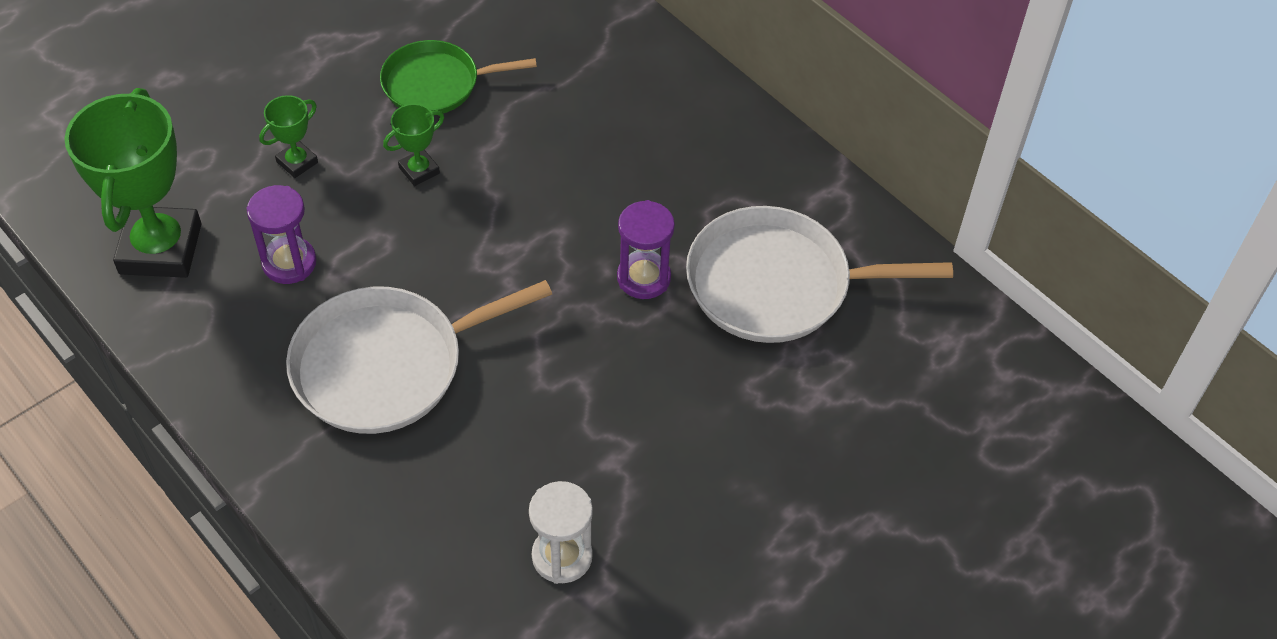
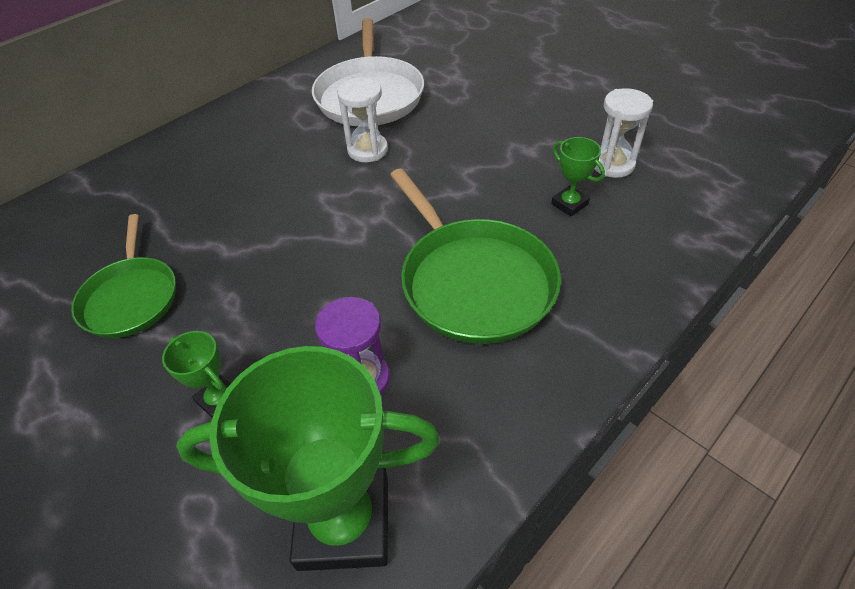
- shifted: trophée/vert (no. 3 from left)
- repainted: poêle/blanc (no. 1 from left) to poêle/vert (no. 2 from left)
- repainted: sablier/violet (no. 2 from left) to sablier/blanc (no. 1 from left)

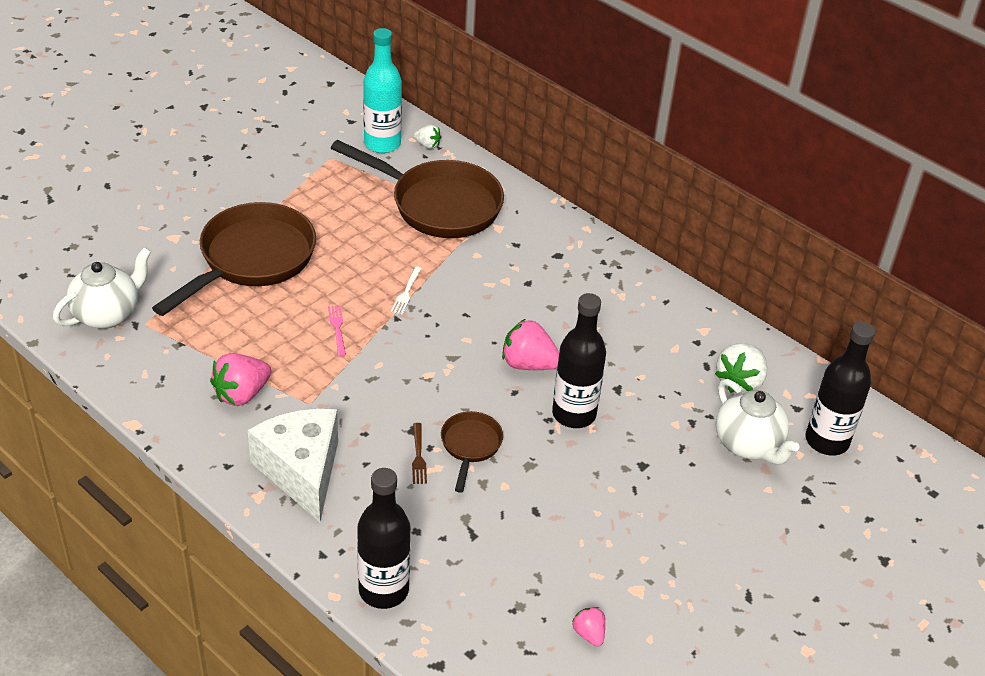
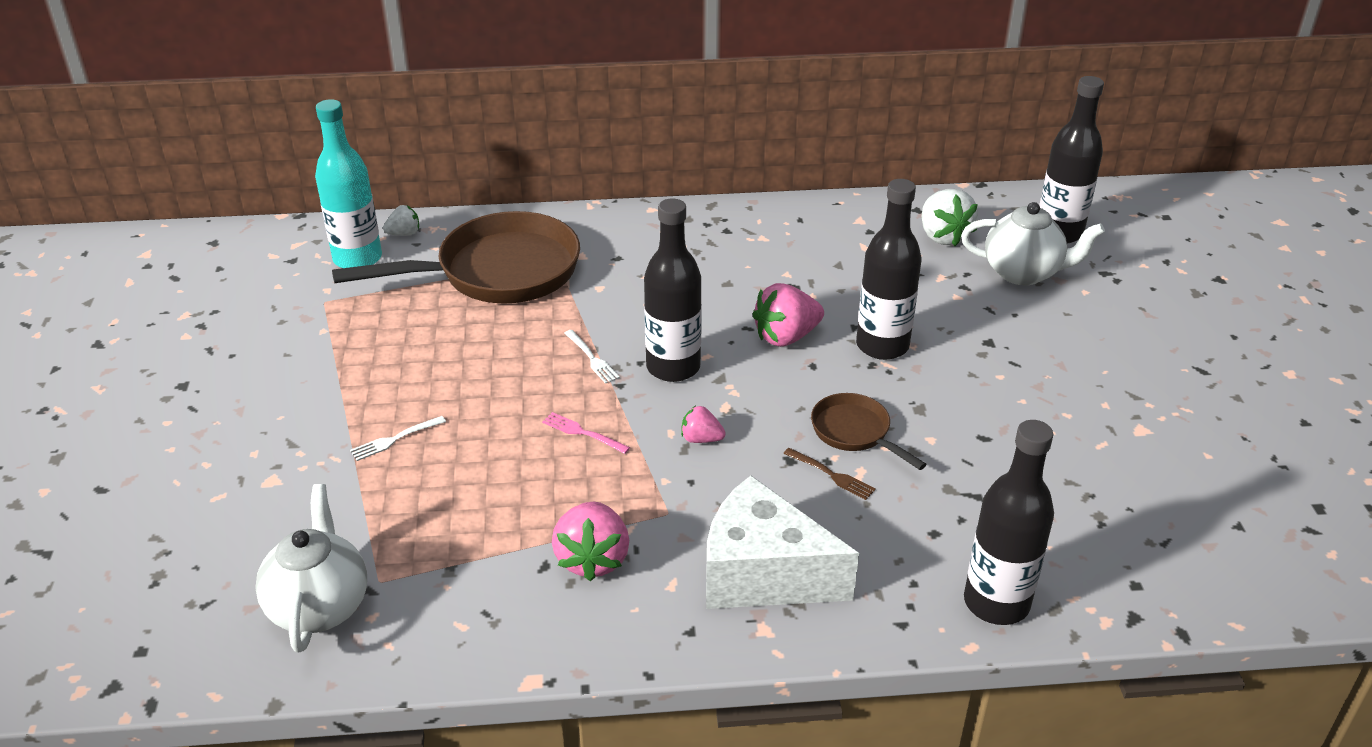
- new: bouteille/noir (no. 1 from left)
- shifted: fraise/rose (no. 3 from left in the first image) to fraise/rose (no. 2 from left)
- swapped: poêle/marron (no. 1 from left) to fourchette/blanc (no. 1 from left)

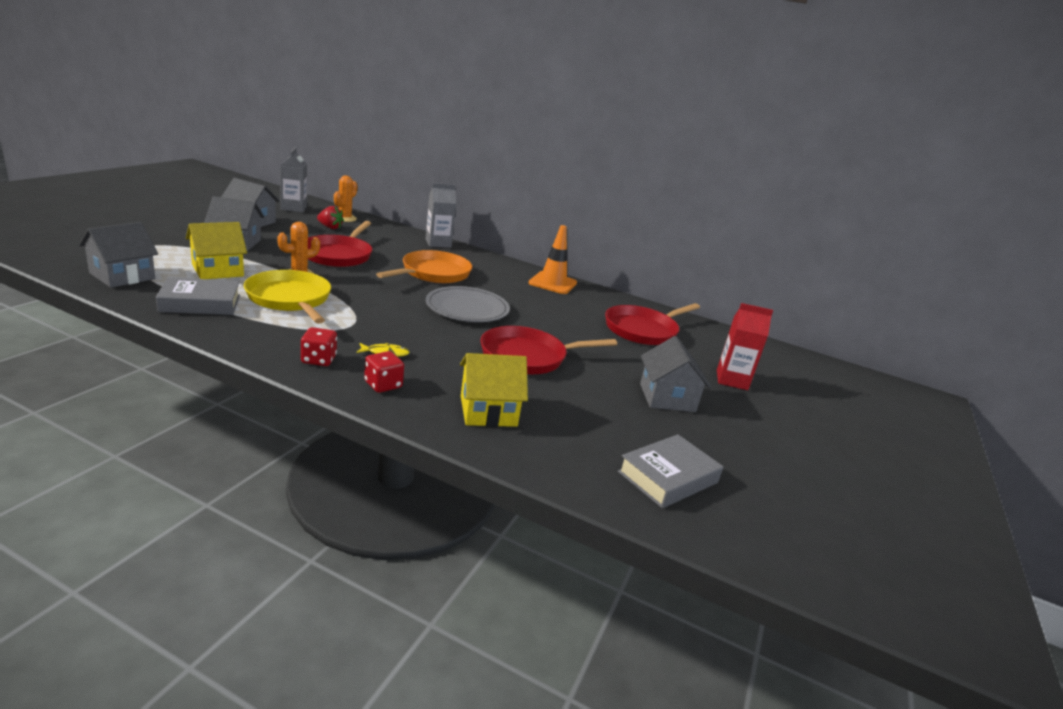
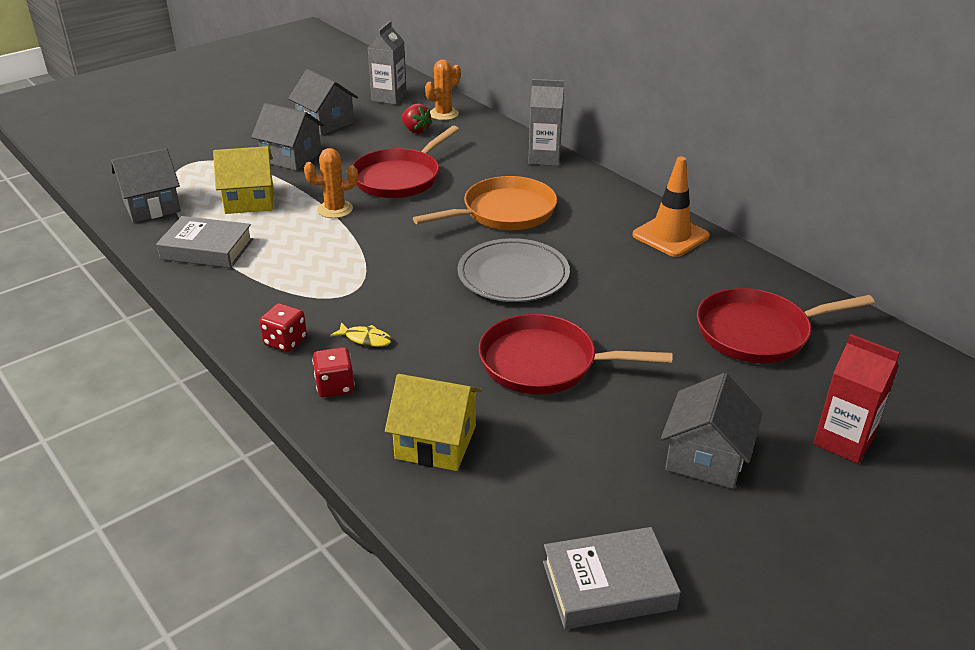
- gone: poêle/jaune

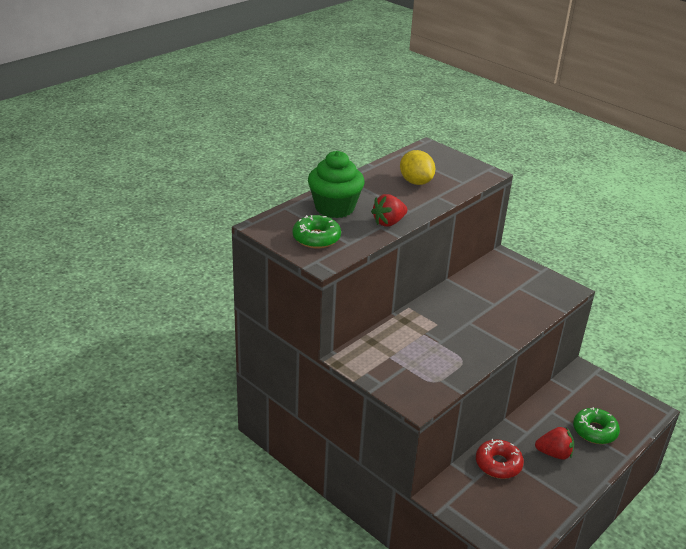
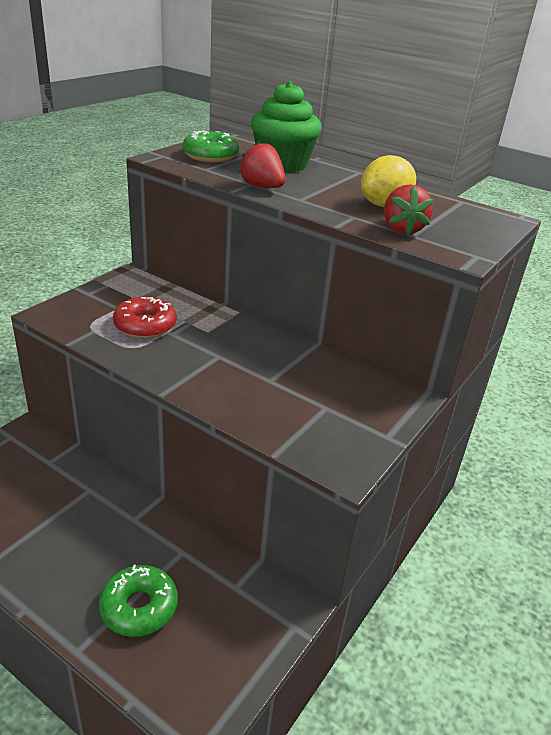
- shifted: beignet/rouge
- shifted: fraise/rouge (no. 2 from left)

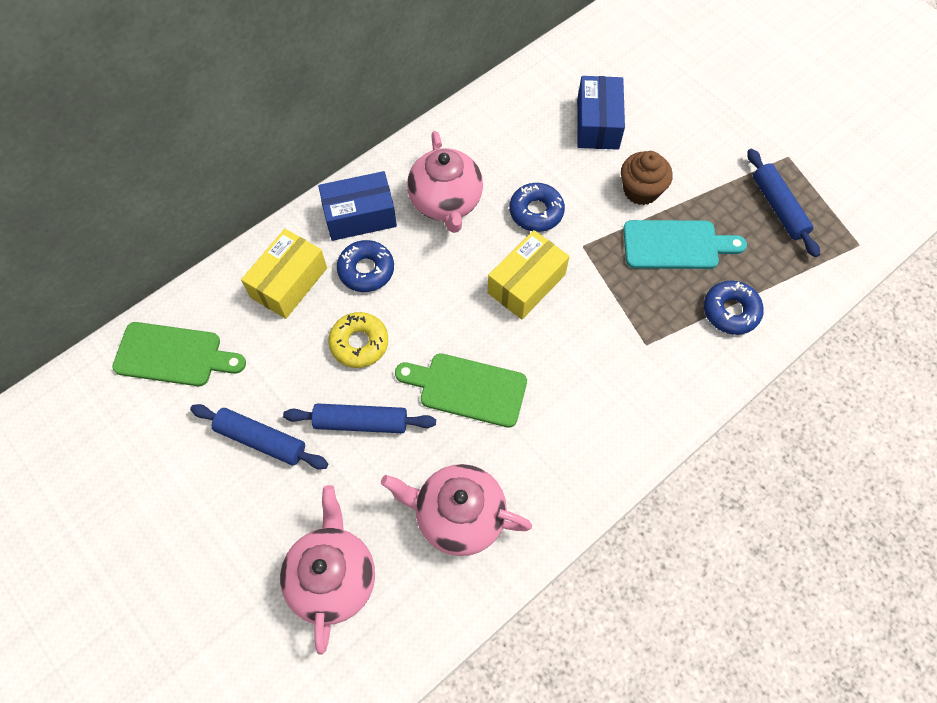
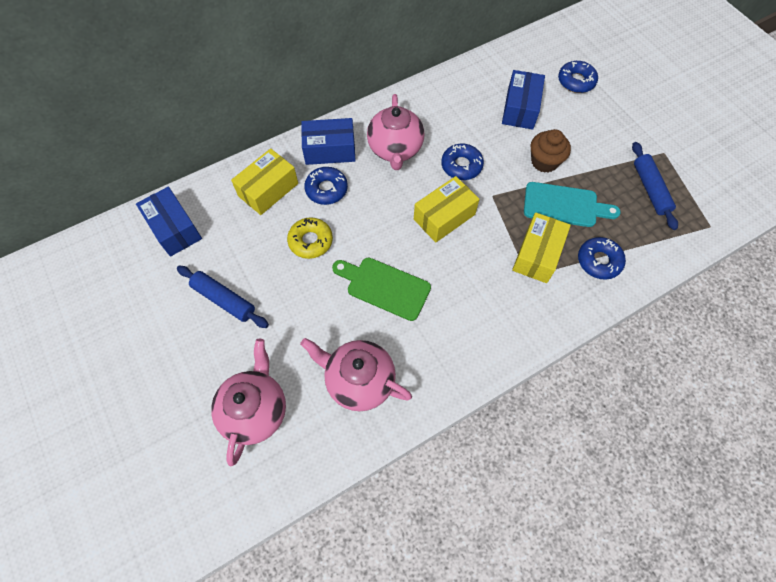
- gone: rouleau à pâtisserie/bleu (no. 2 from left)
- new: boîte/jaune (no. 3 from left)
- new: beignet/bleu (no. 3 from left)
- swapped: planche à découper/vert (no. 1 from left) to boîte/bleu (no. 1 from left)

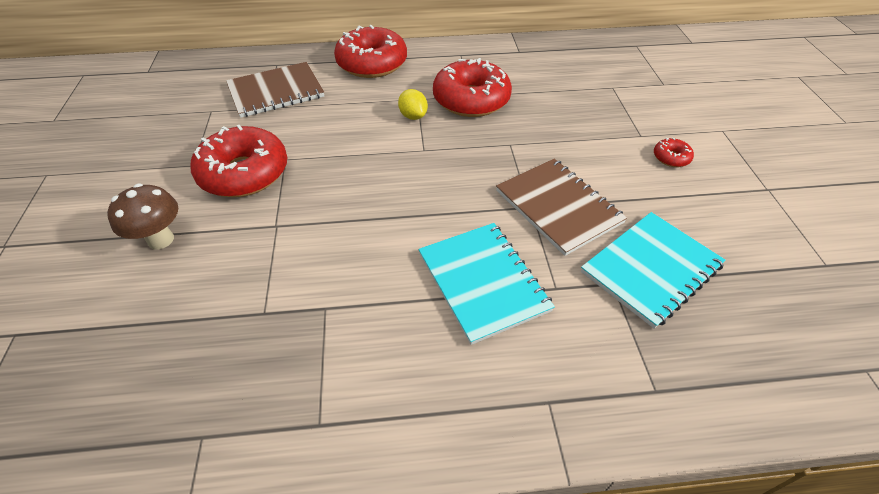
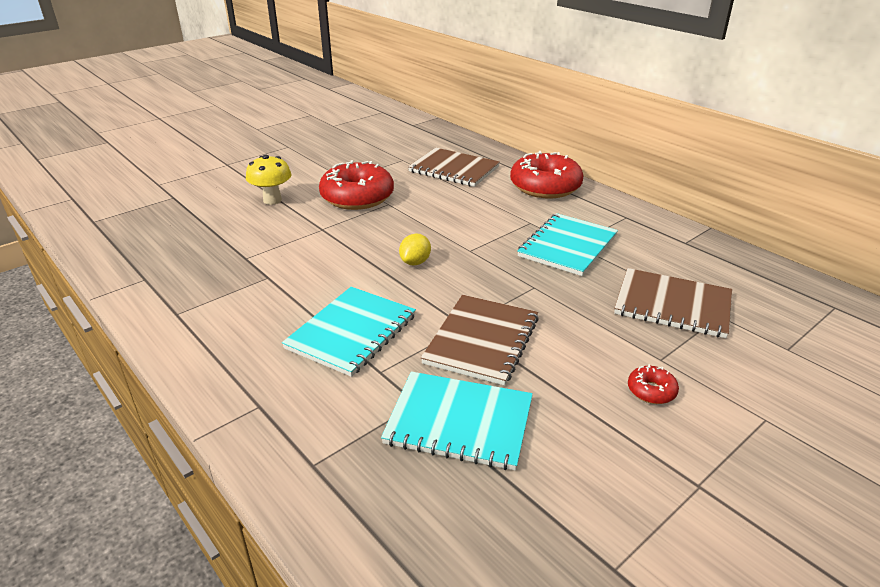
- new: carnet/marron (no. 3 from left)
- shifted: citron/jaune
- swapped: beignet/rouge (no. 3 from left) to carnet/turquoise (no. 3 from left)
- repainted: champignon/marron to champignon/jaune

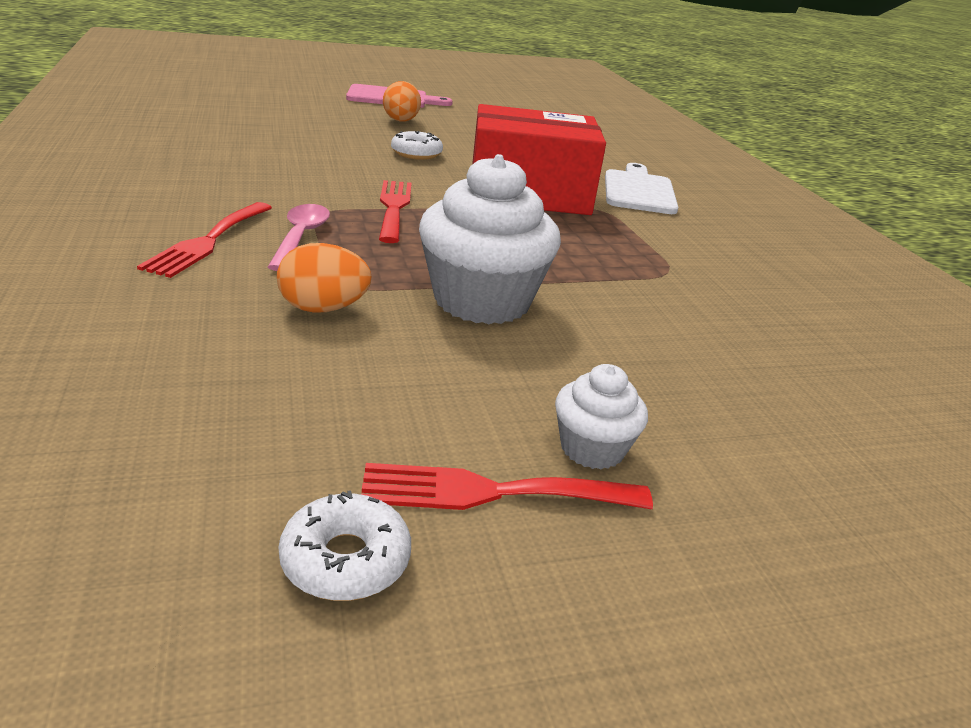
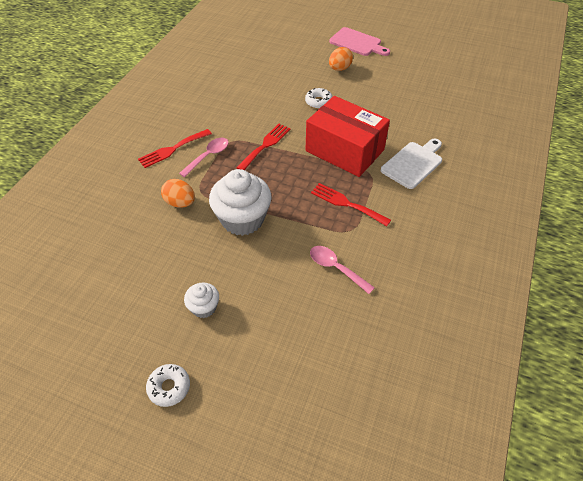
- new: cuillère/rose (no. 2 from left)
- shifted: beignet/blanc (no. 1 from left)
- shifted: fourchette/rouge (no. 3 from left)

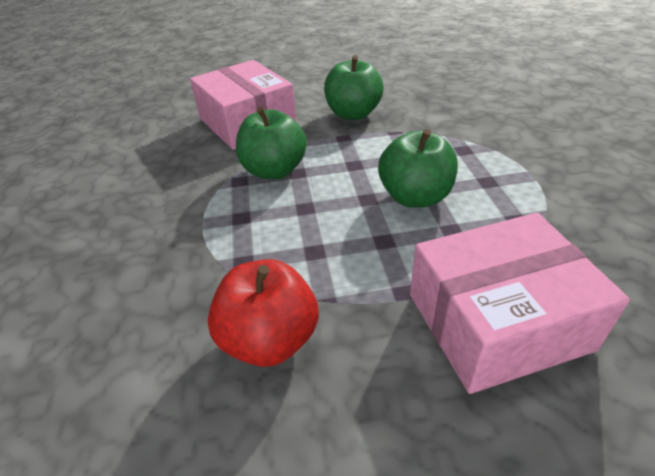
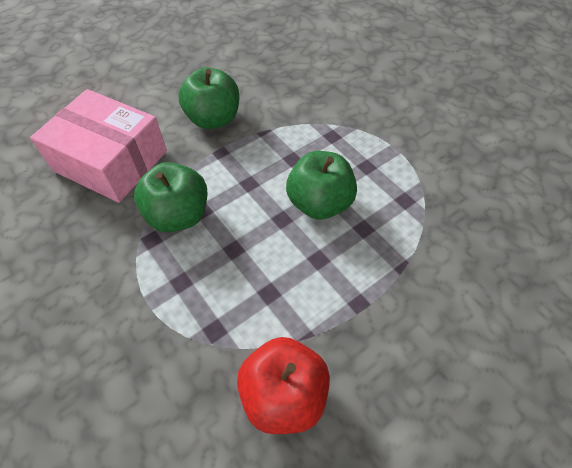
- gone: boîte/rose (no. 2 from left)

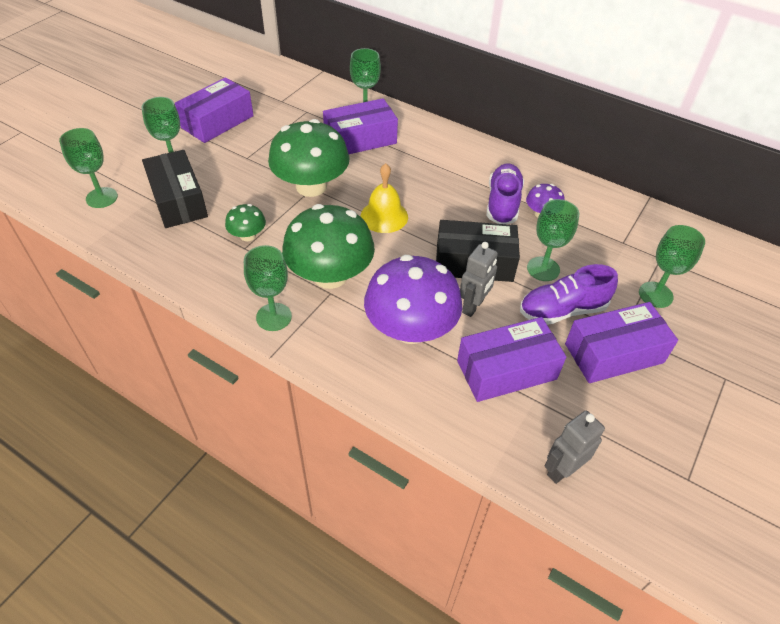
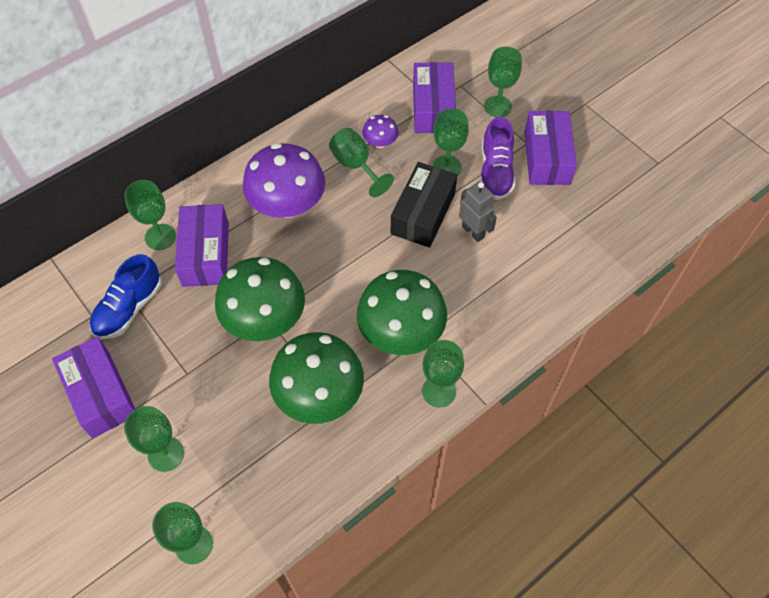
- gone: boîte/noir (no. 1 from left)
- gone: cloche/jaune
- gone: robot/gris (no. 2 from left)
- new: chaussure/bleu
- shifted: champignon/violet (no. 1 from left)
- shifted: boîte/violet (no. 3 from left)
- swapped: chaussure/violet (no. 1 from left) to verre à pied/vert (no. 4 from left)
- scaled: champignon/vert (no. 1 from left in the first image) x2.13

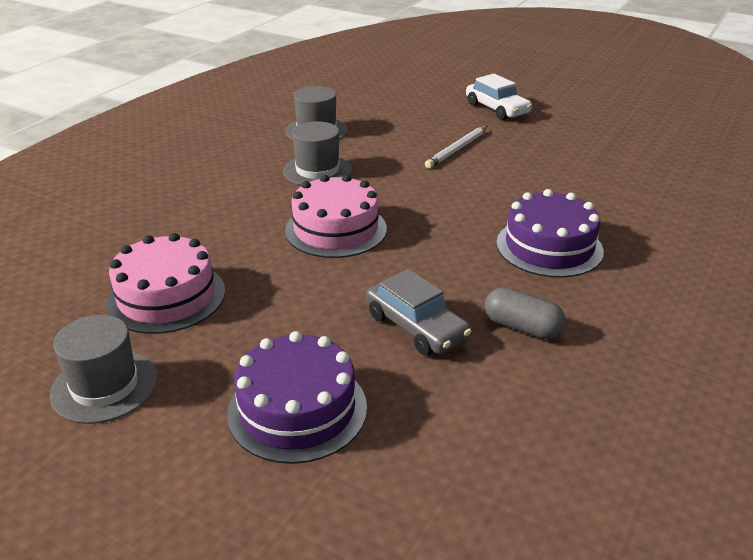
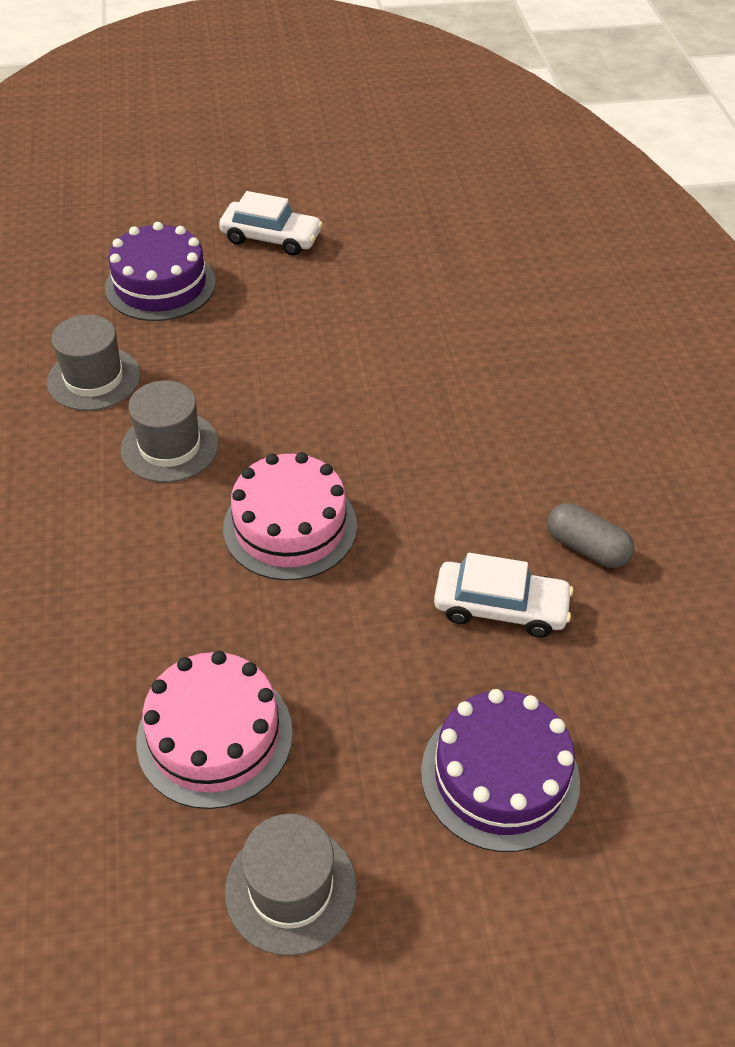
- gone: crayon/blanc
- shifted: gâteau/violet (no. 2 from left in the first image) to gâteau/violet (no. 1 from left)
- repainted: voiture/gris to voiture/blanc (no. 2 from left)
- rotated: gélule/gris 45 degrees clockwise

